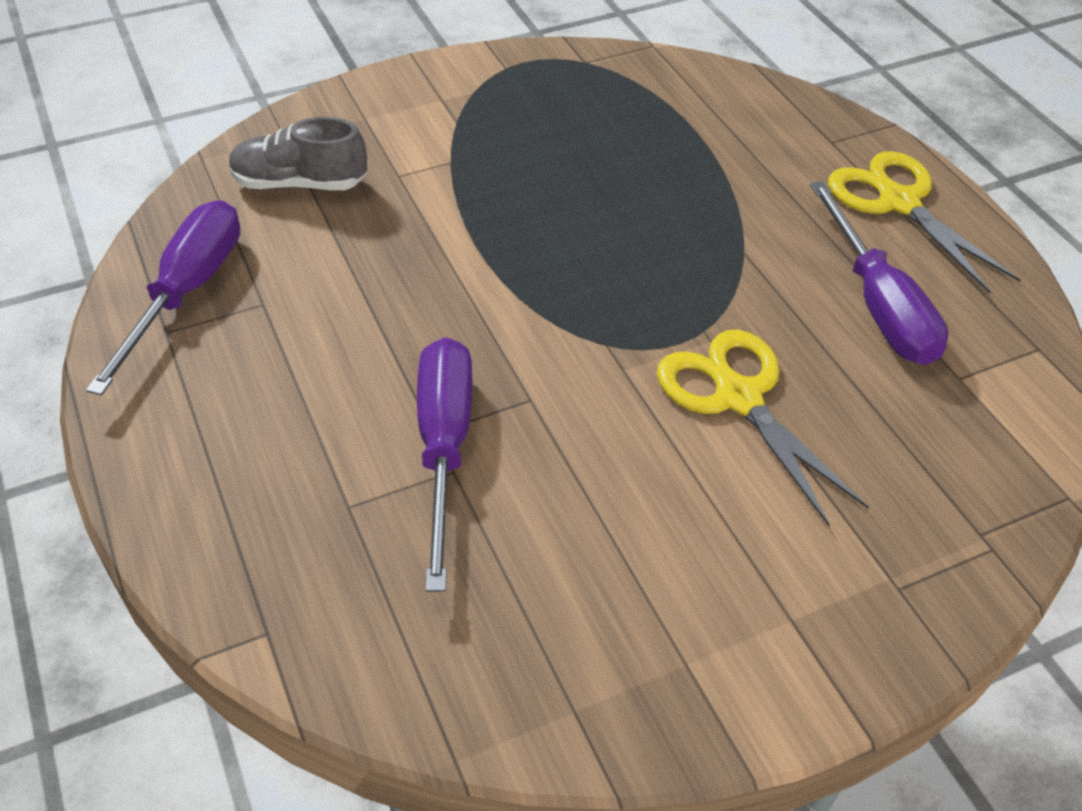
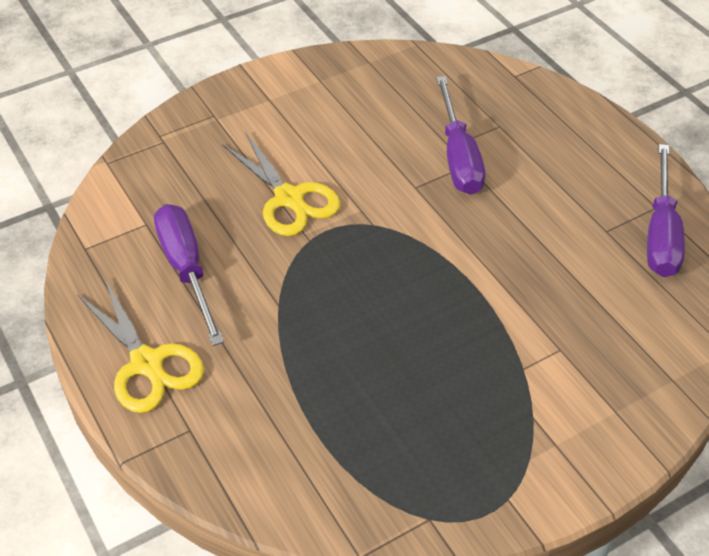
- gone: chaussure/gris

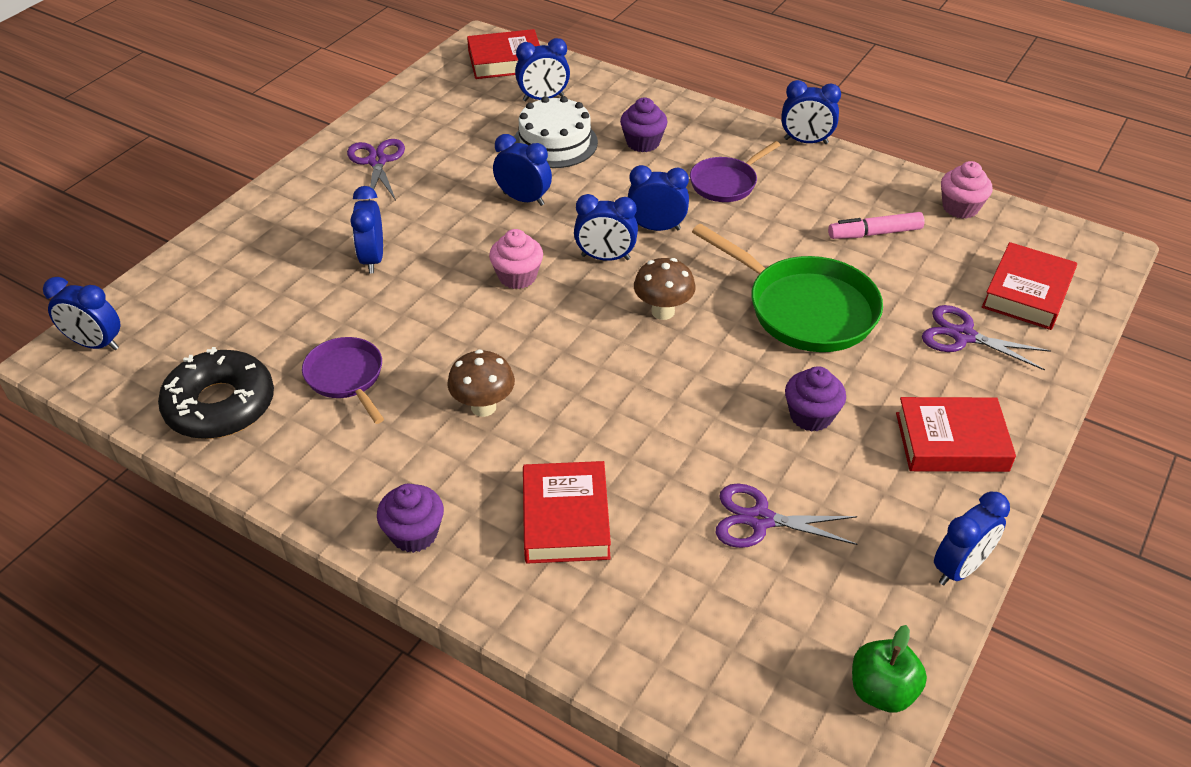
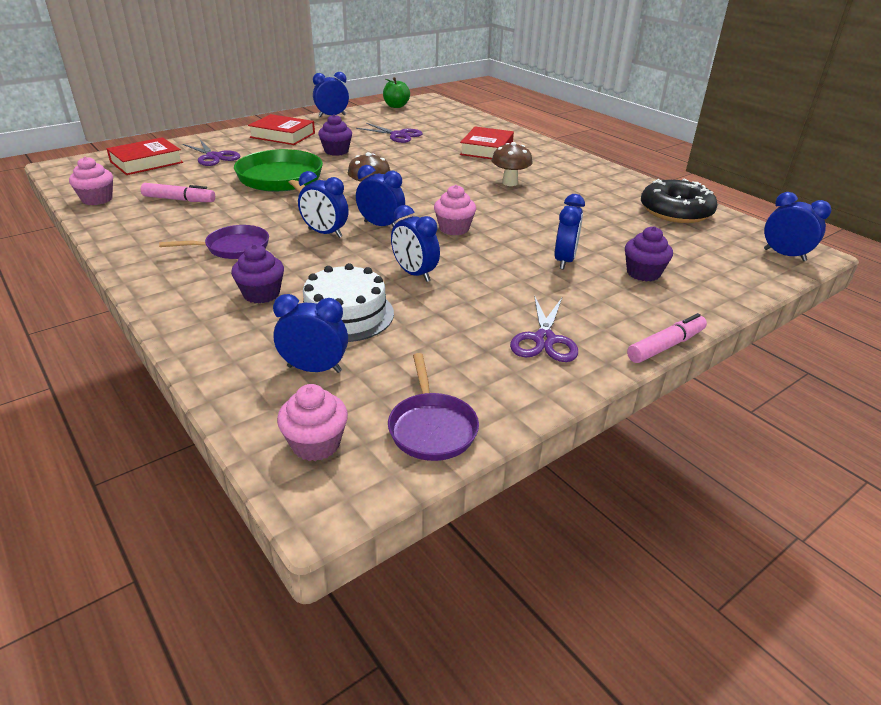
- gone: réveil/bleu (no. 7 from left)
- new: feutre/rose (no. 2 from left)
- shifted: poêle/violet (no. 1 from left in the first image) to poêle/violet (no. 2 from left)
- shifted: muffin/violet (no. 1 from left in the first image) to muffin/violet (no. 3 from left)
- swapped: livre/rouge (no. 1 from left) to muffin/rose (no. 2 from left)

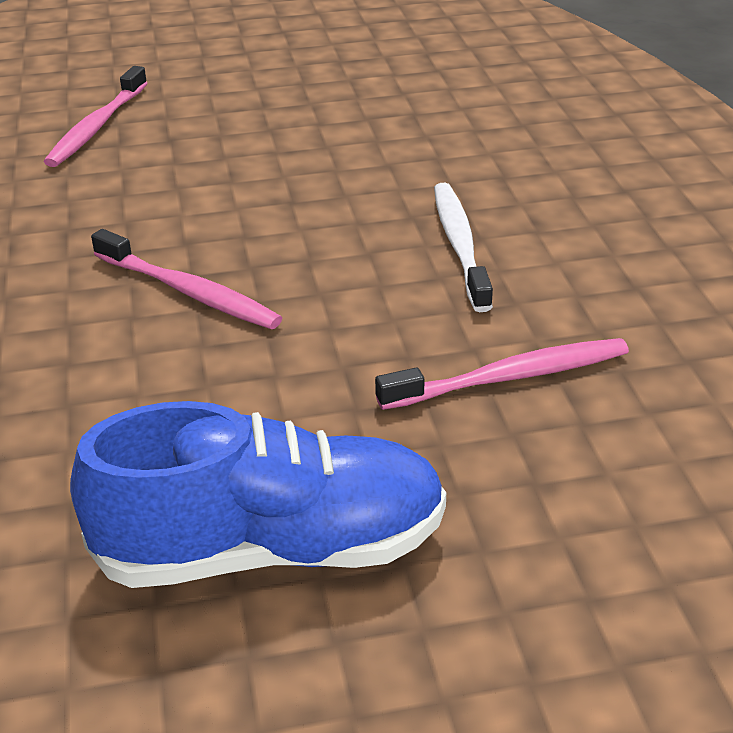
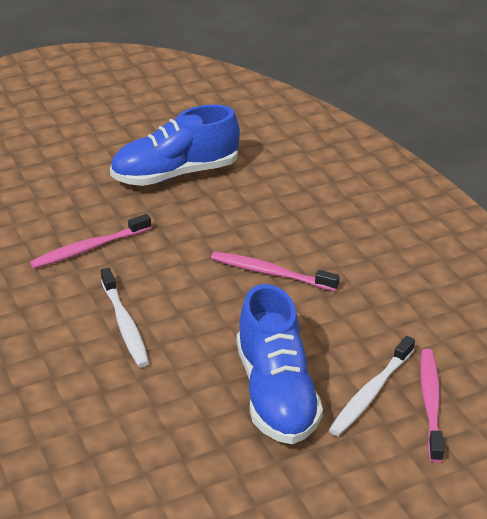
- new: chaussure/bleu (no. 2 from left)
- new: brosse à dents/blanc (no. 2 from left)

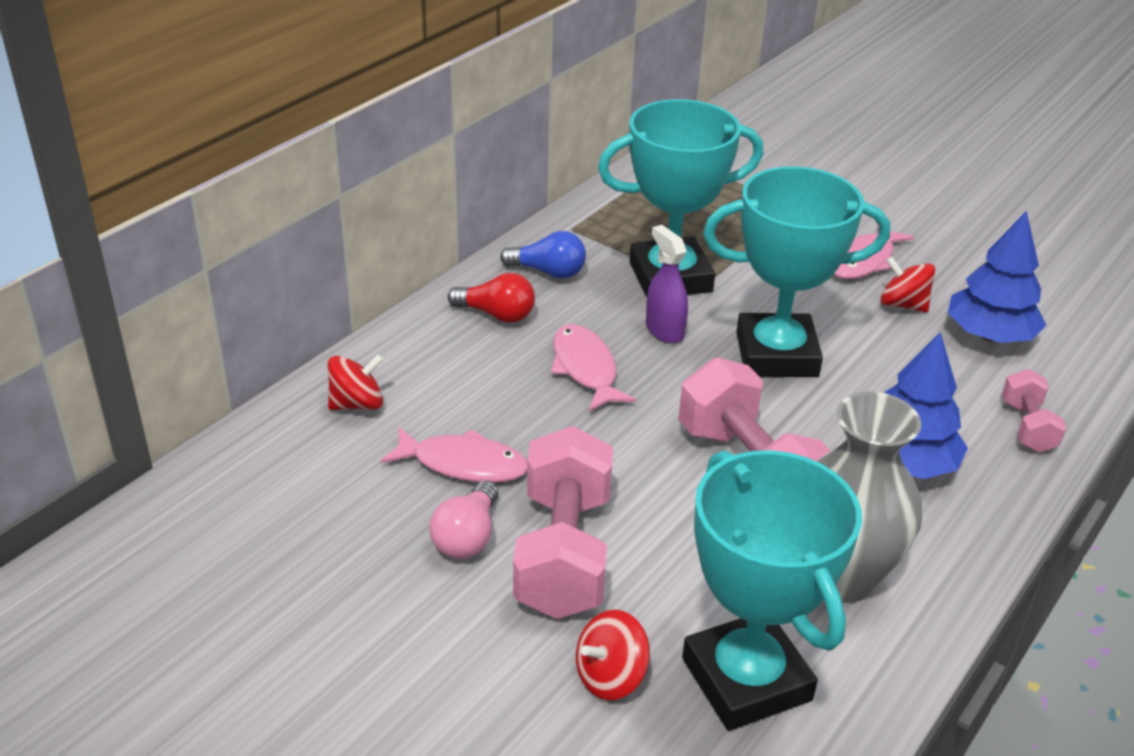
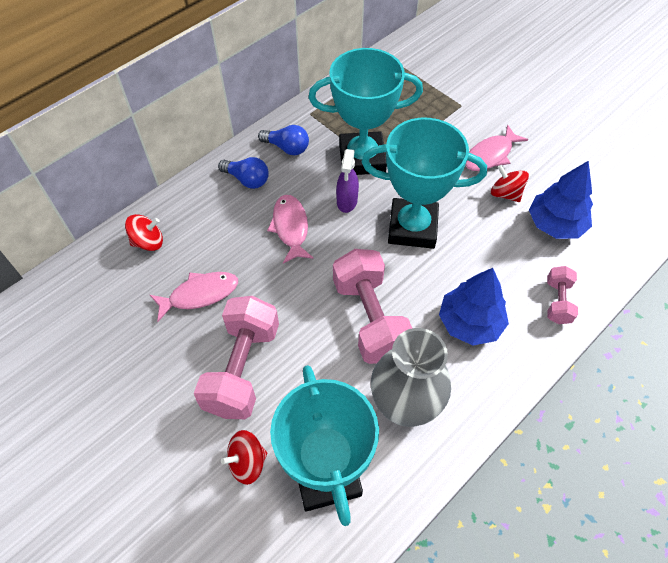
- gone: ampoule/rose
- repainted: ampoule/rouge to ampoule/bleu (no. 1 from left)
- rotated: poisson/rose (no. 1 from left) 45 degrees counterclockwise
- rotated: vaporisateur/violet 150 degrees counterclockwise

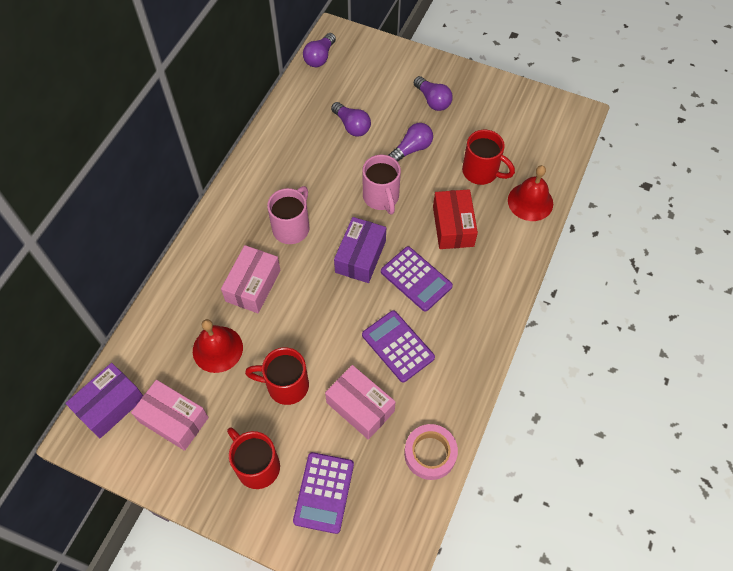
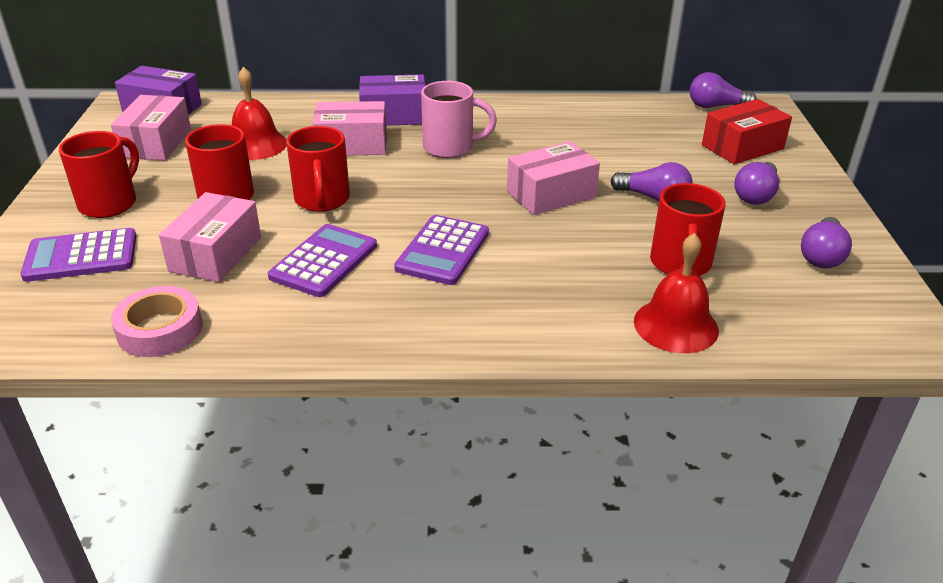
- new: tasse/rouge (no. 3 from left)
- shifted: ampoule/violet (no. 2 from left in the first image) to ampoule/violet (no. 4 from left)
- shifted: boîte/violet (no. 2 from left)
- shifted: boîte/rouge
- swapped: tasse/rose (no. 2 from left) to boîte/rose (no. 4 from left)

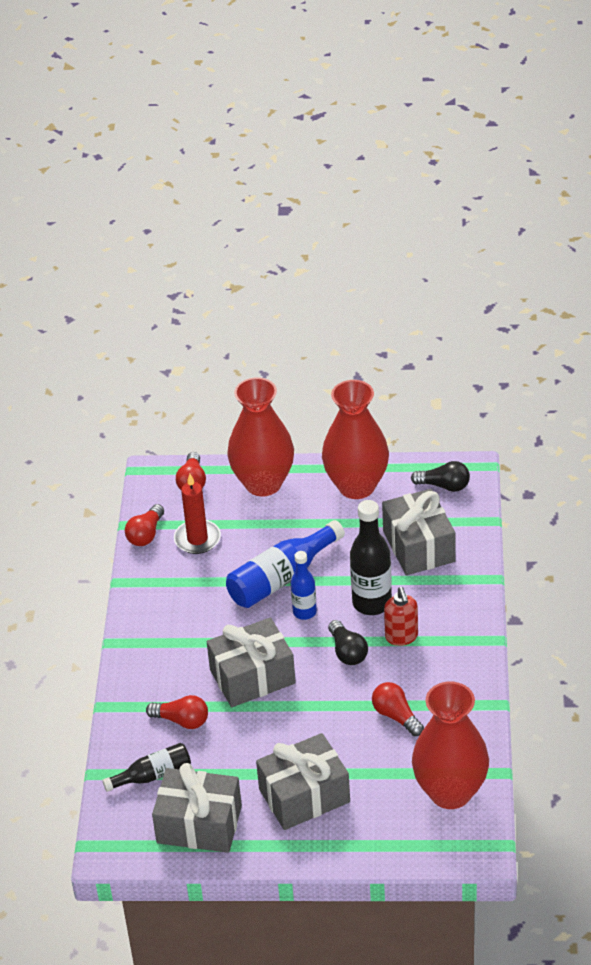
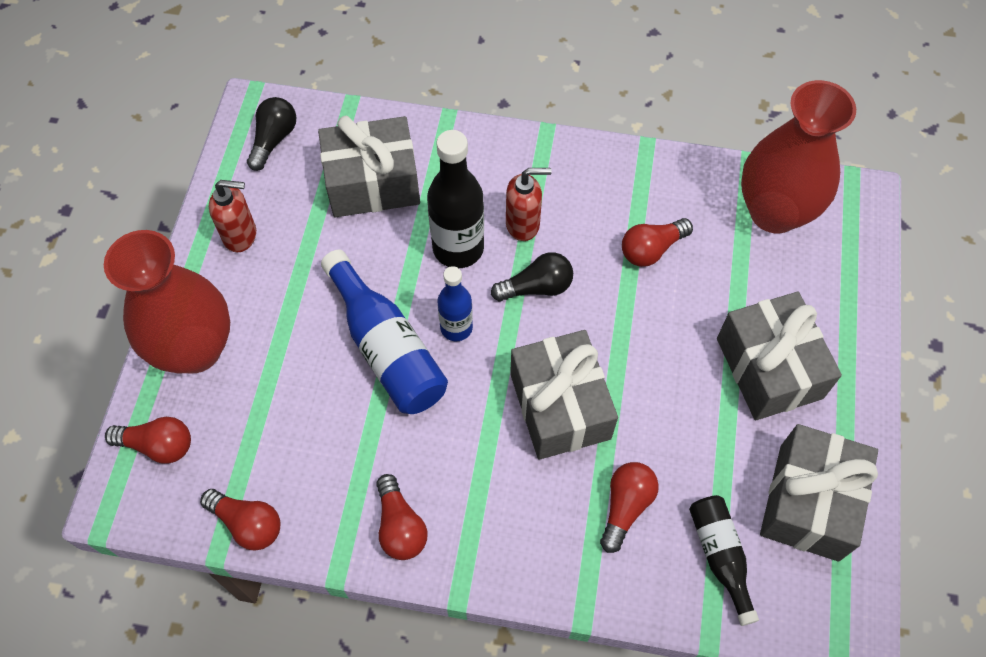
- gone: bougie/rouge
- new: ampoule/rouge (no. 3 from left)
- swapped: vase/rouge (no. 2 from left) to distributeur de savon/rouge (no. 1 from left)

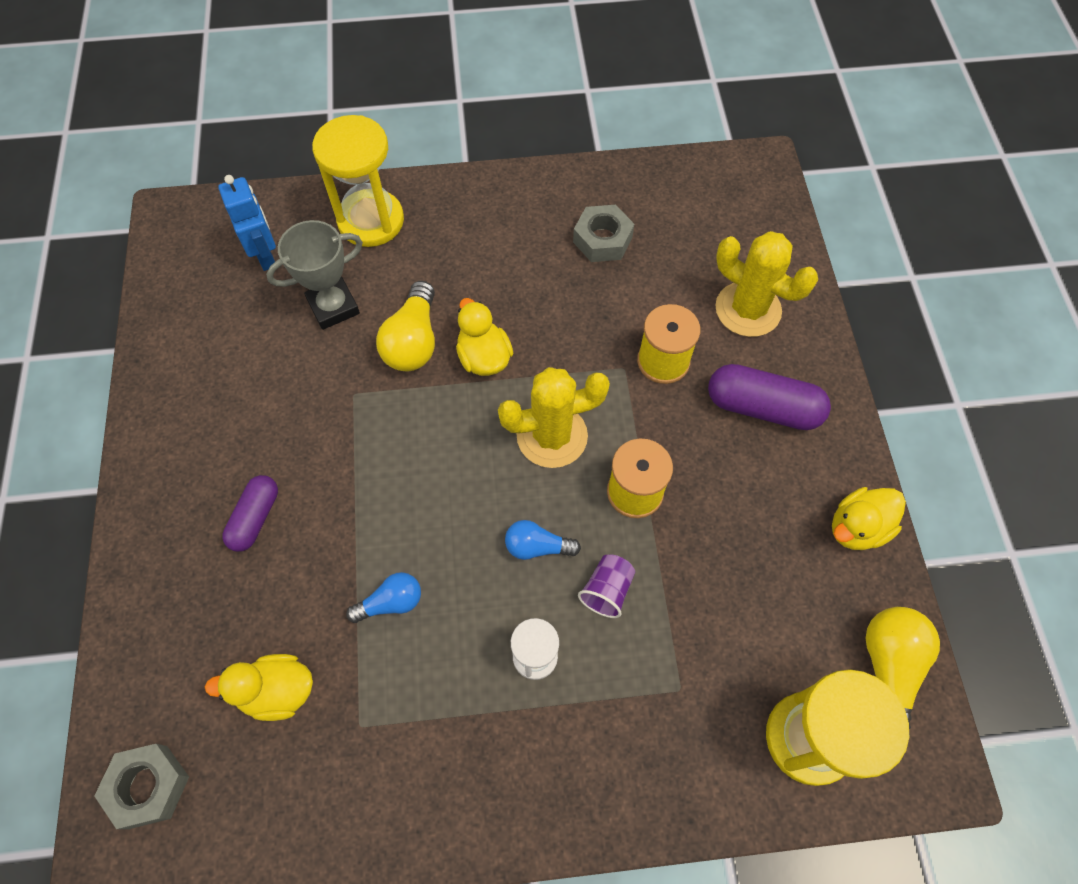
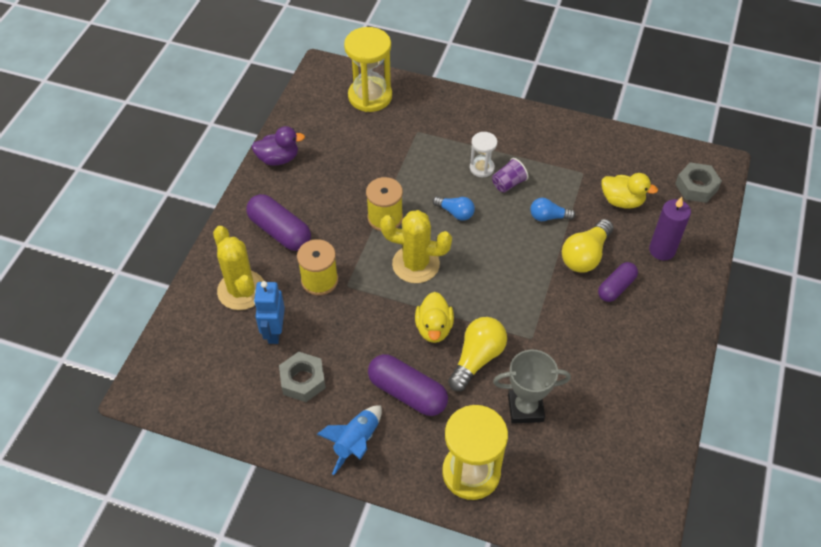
- new: fusée/bleu
- new: gélule/violet (no. 2 from left)
- new: bougie/violet
- shifted: robot/bleu
- shifted: gobelet/violet
- shifted: ampoule/jaune (no. 2 from left)
- repainted: canard/jaune (no. 3 from left) to canard/violet

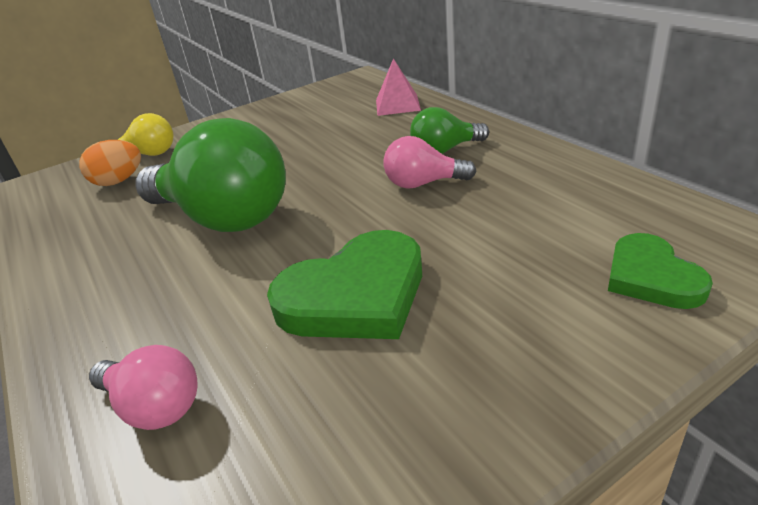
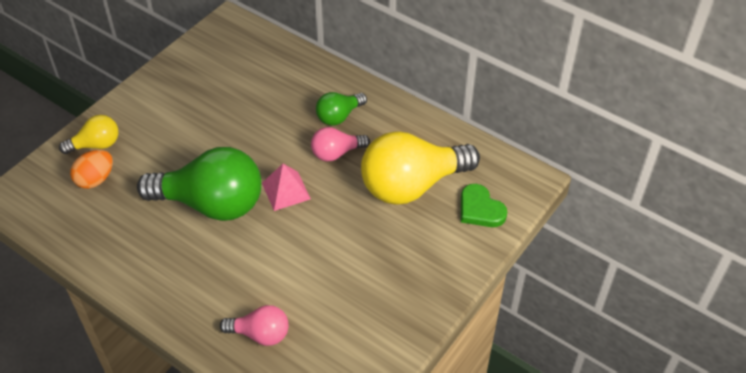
- gone: cœur/vert (no. 1 from left)
- new: ampoule/jaune (no. 2 from left)
- shifted: pyramide/rose

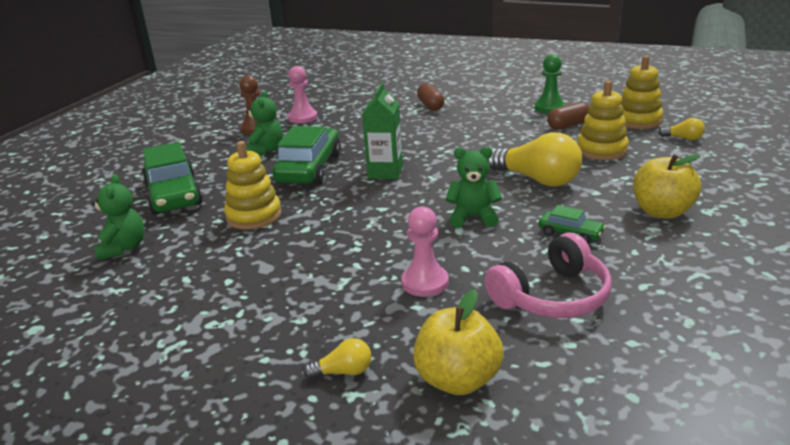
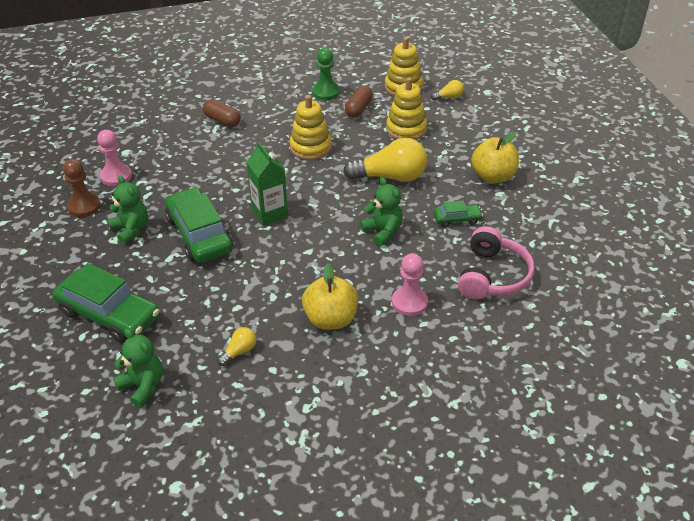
- shifted: jouet à empiler/jaune (no. 1 from left)
- shifted: ampoule/jaune (no. 1 from left)
- shifted: pomme/jaune (no. 1 from left)
- rotated: ours en peluche/vert (no. 3 from left) 90 degrees clockwise

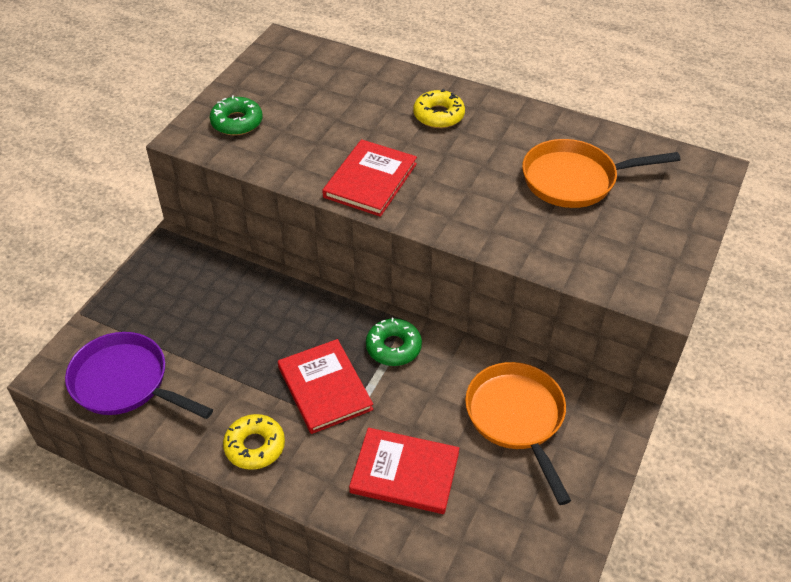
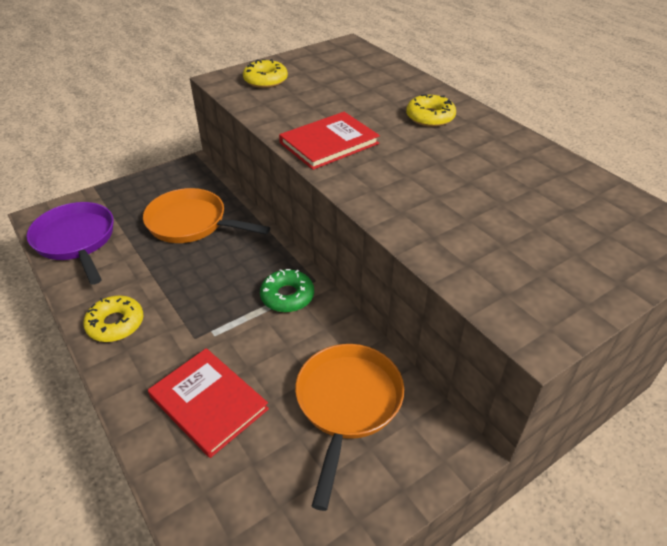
- gone: livre/rouge (no. 1 from left)
- shifted: poêle/orange (no. 2 from left in the first image) to poêle/orange (no. 1 from left)
- repainted: beignet/vert (no. 1 from left) to beignet/jaune (no. 2 from left)

